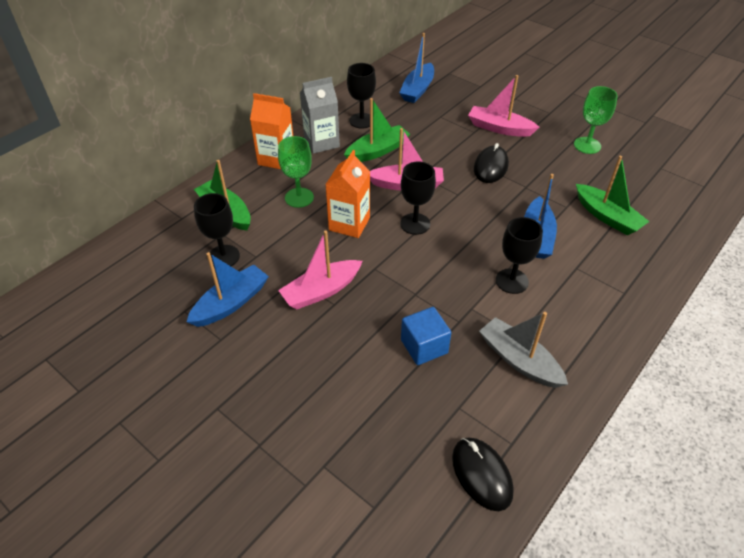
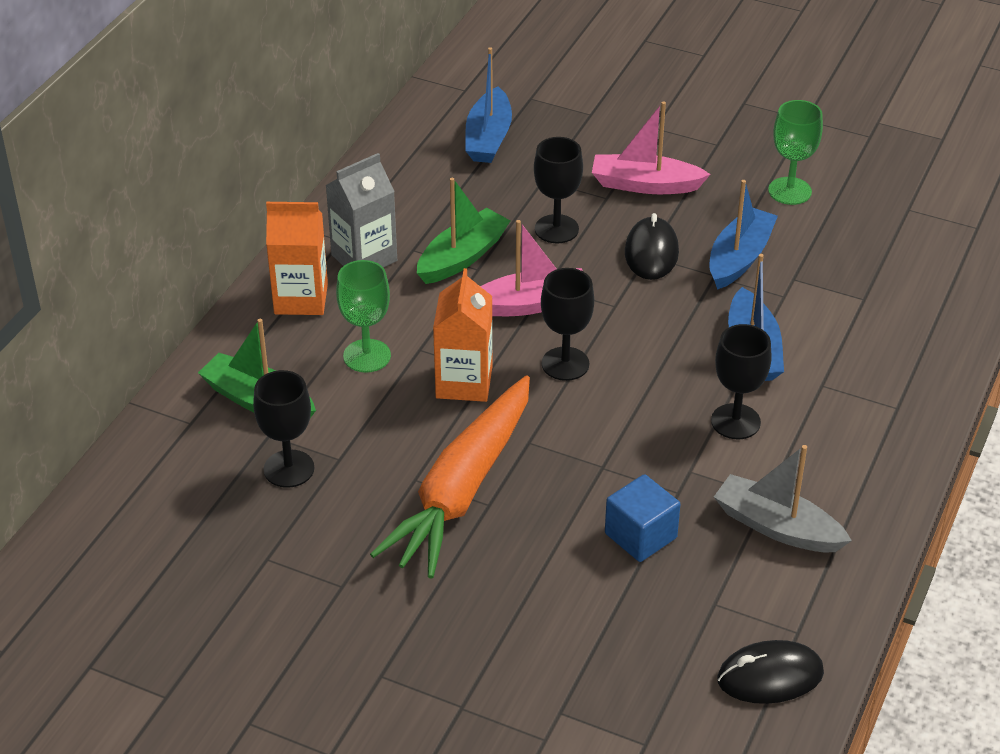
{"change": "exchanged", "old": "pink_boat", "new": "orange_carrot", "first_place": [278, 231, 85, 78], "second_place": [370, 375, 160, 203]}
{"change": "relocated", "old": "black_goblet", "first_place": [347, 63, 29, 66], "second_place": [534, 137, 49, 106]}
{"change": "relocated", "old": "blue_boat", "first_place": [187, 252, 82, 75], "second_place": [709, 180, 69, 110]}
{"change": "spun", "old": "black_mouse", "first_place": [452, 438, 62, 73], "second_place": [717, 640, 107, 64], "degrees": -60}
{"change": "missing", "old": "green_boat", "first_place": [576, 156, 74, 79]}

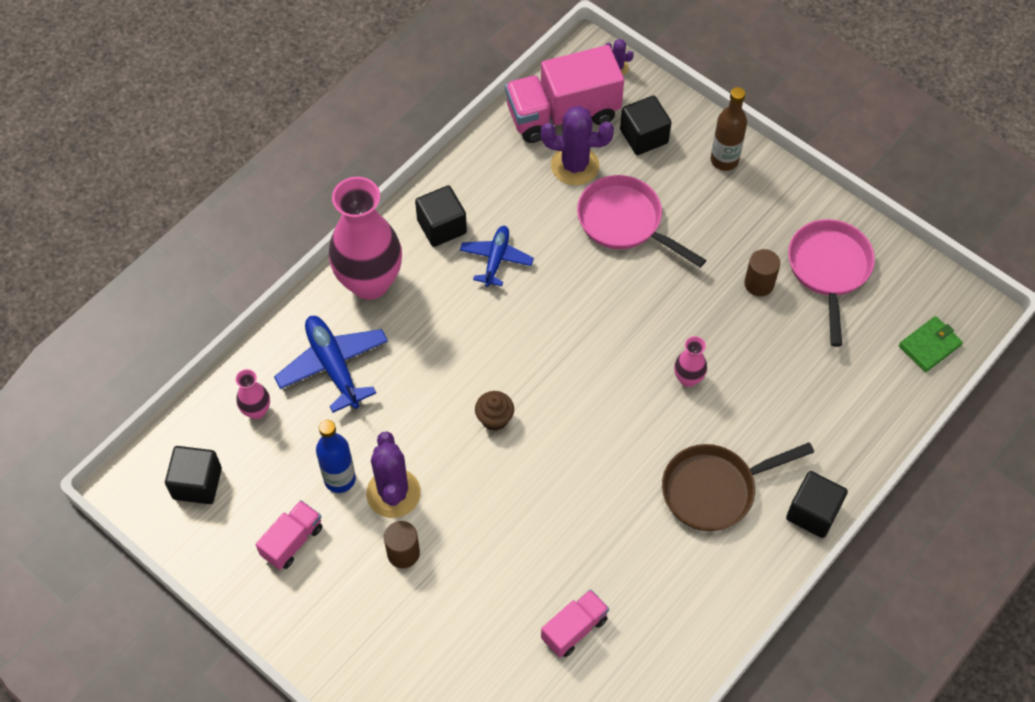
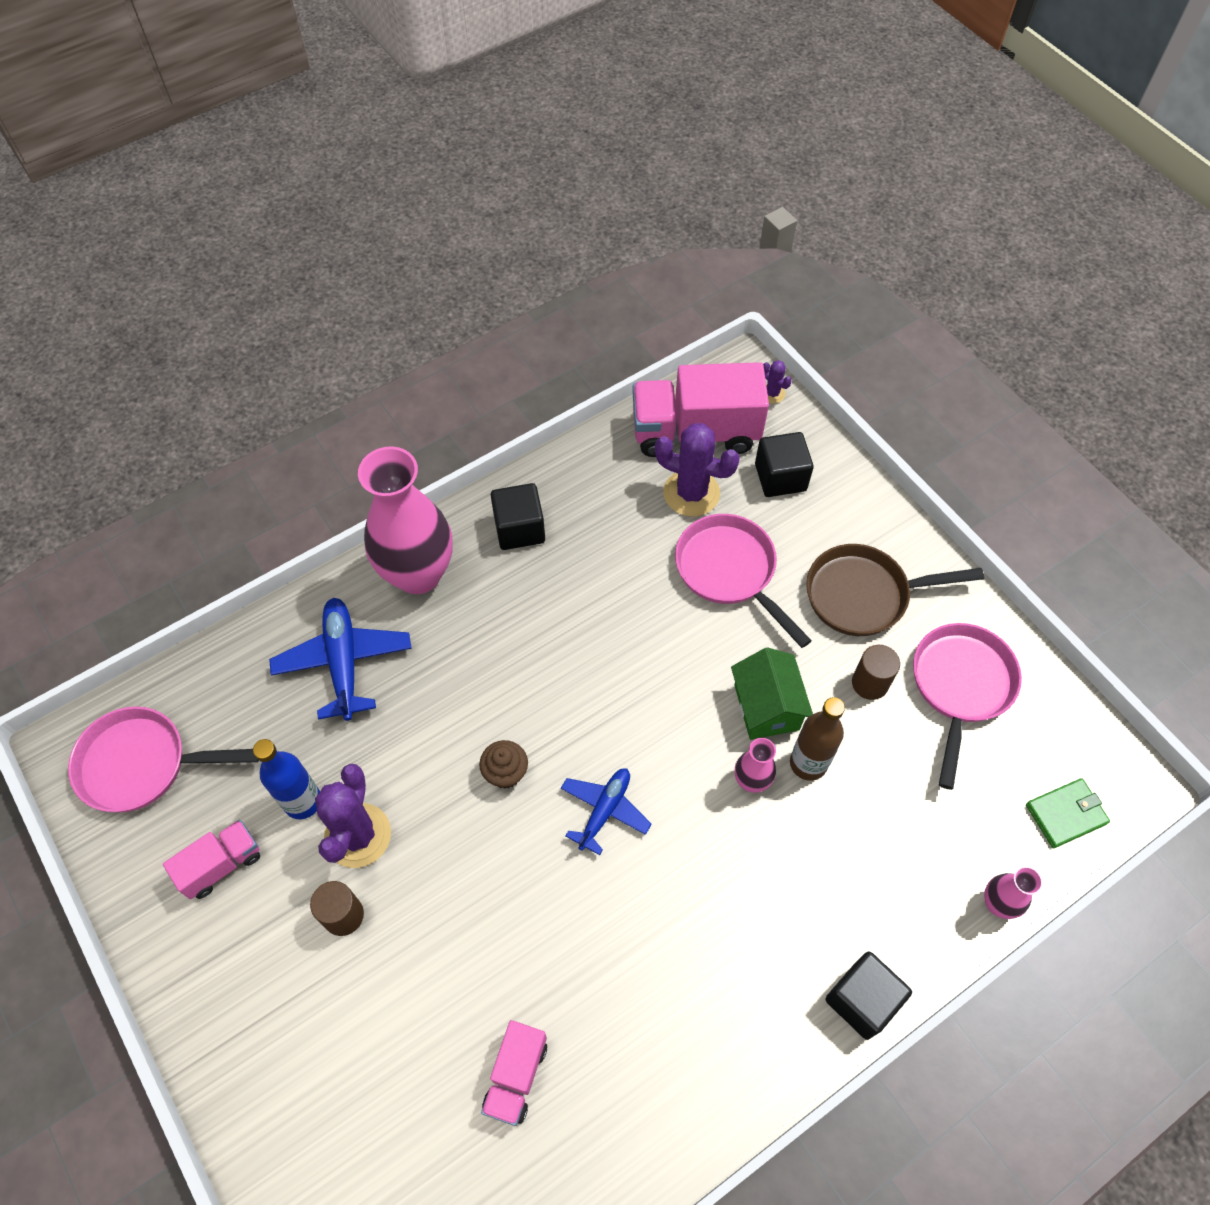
{"change": "exchanged", "old": "black_cube", "new": "pink_pan", "first_place": [165, 446, 57, 58], "second_place": [68, 706, 191, 106]}
{"change": "spun", "old": "pink_truck", "first_place": [541, 589, 68, 68], "second_place": [481, 1020, 66, 106], "degrees": 135}
{"change": "relocated", "old": "blue_plane", "first_place": [460, 226, 74, 61], "second_place": [561, 769, 91, 86]}
{"change": "appeared", "new": "green_house", "second_place": [731, 647, 82, 93]}
{"change": "relocated", "old": "brown_bottle", "first_place": [711, 87, 36, 84], "second_place": [790, 697, 55, 84]}
{"change": "relocated", "old": "brown_pan", "first_place": [662, 442, 152, 89], "second_place": [806, 544, 178, 92]}
{"change": "relocated", "old": "pink_vase", "first_place": [235, 369, 35, 50], "second_place": [984, 866, 59, 53]}

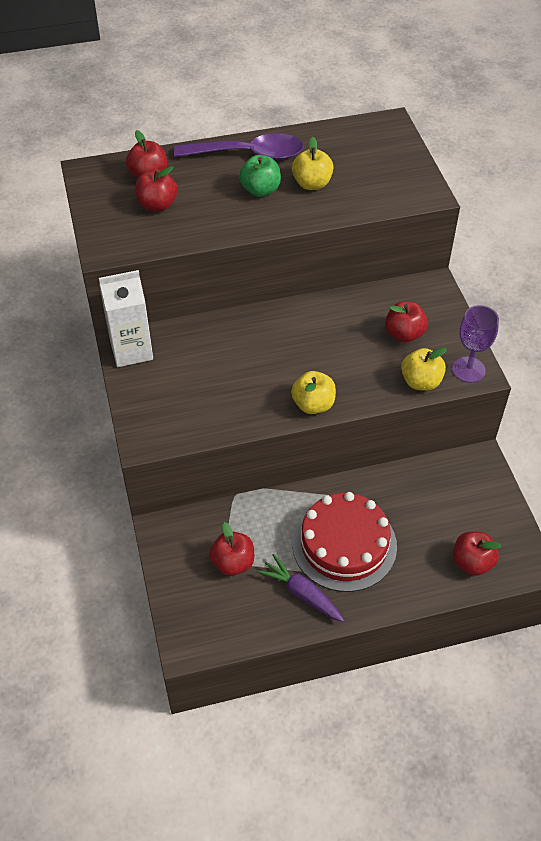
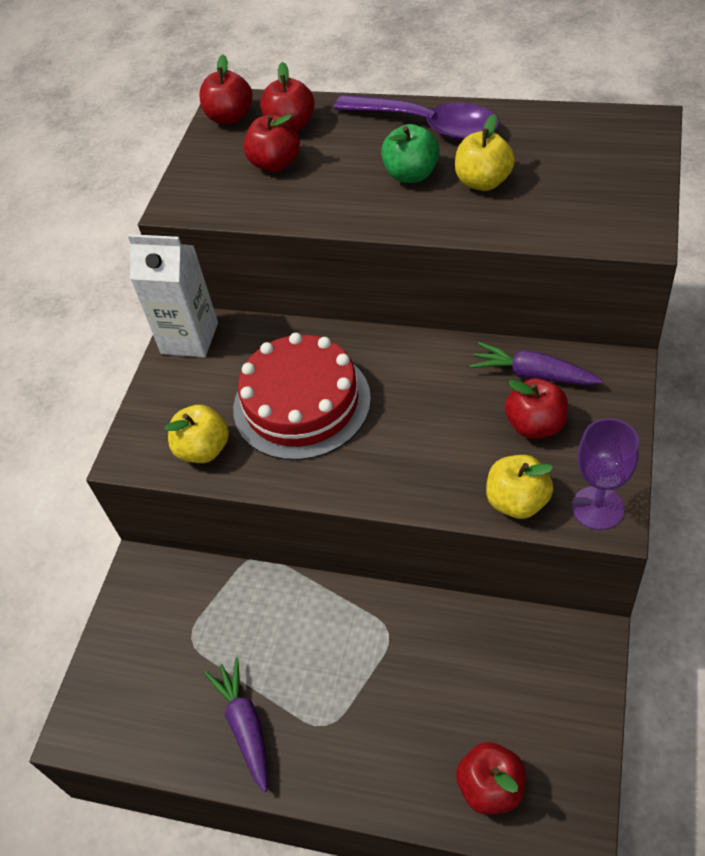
{"change": "relocated", "old": "yellow_apple", "first_place": [291, 371, 45, 43], "second_place": [164, 405, 65, 58]}
{"change": "relocated", "old": "red_apple", "first_place": [210, 522, 44, 54], "second_place": [199, 55, 53, 69]}
{"change": "relocated", "old": "red_cake", "first_place": [292, 492, 105, 100], "second_place": [233, 333, 138, 127]}
{"change": "appeared", "new": "purple_carrot", "second_place": [470, 342, 133, 43]}

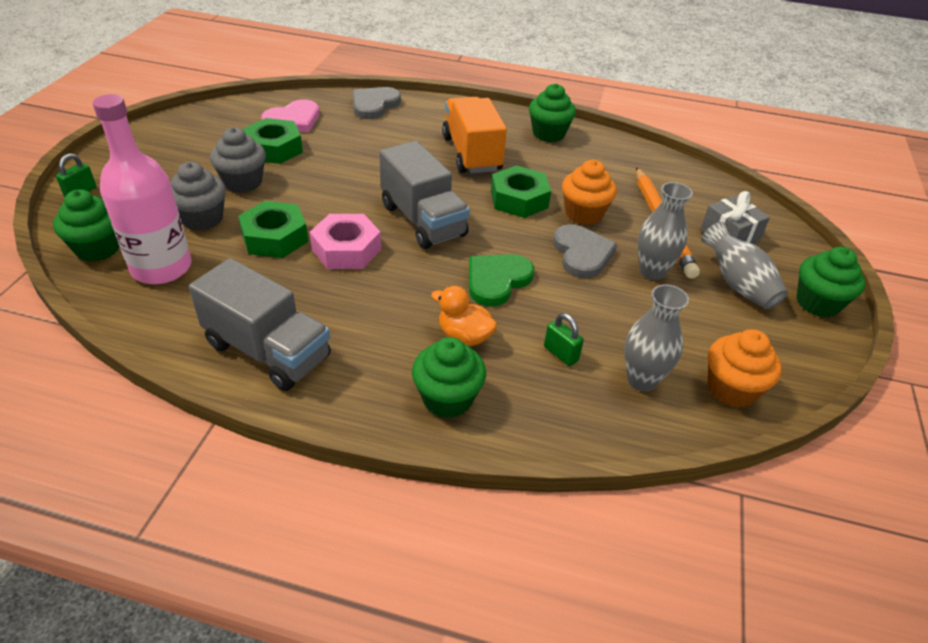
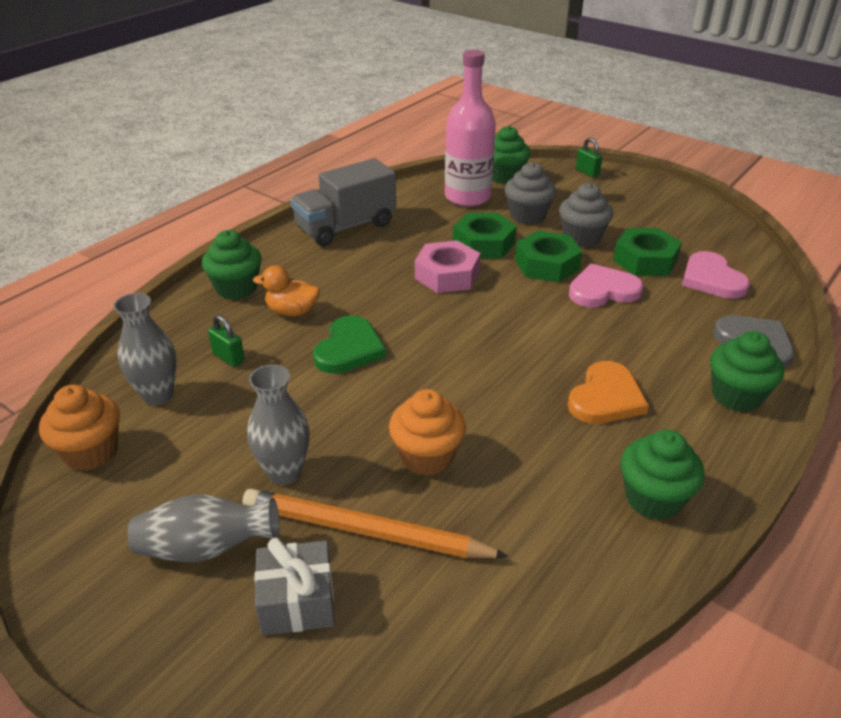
{"change": "spun", "old": "green_padlock", "first_place": [544, 313, 40, 53], "second_place": [208, 315, 37, 52], "degrees": 60}
{"change": "spun", "old": "orange_duck", "first_place": [431, 286, 66, 60], "second_place": [253, 265, 67, 51], "degrees": -135}
{"change": "spun", "old": "green_heart", "first_place": [469, 254, 65, 53], "second_place": [313, 315, 73, 59], "degrees": 45}
{"change": "relocated", "old": "green_nut", "first_place": [491, 165, 60, 53], "second_place": [515, 230, 68, 52]}
{"change": "exchanged", "old": "orange_truck", "new": "orange_heart", "first_place": [442, 97, 65, 76], "second_place": [568, 361, 81, 63]}
{"change": "appeared", "new": "pink_heart", "second_place": [569, 264, 74, 43]}
{"change": "relocated", "old": "green_cupcake", "first_place": [796, 247, 70, 71], "second_place": [710, 331, 74, 81]}
{"change": "missing", "old": "grey_truck", "first_place": [379, 141, 91, 108]}
{"change": "missing", "old": "grey_heart", "first_place": [553, 224, 64, 54]}

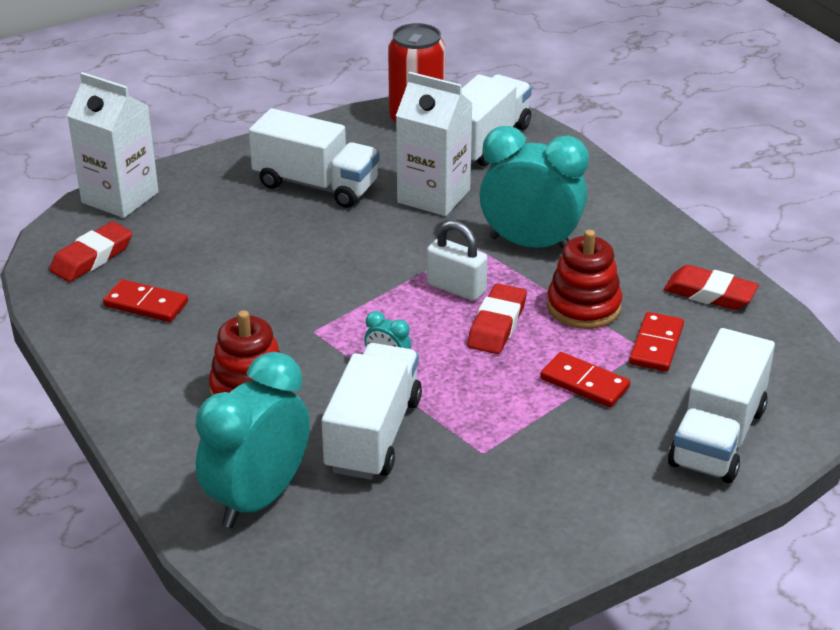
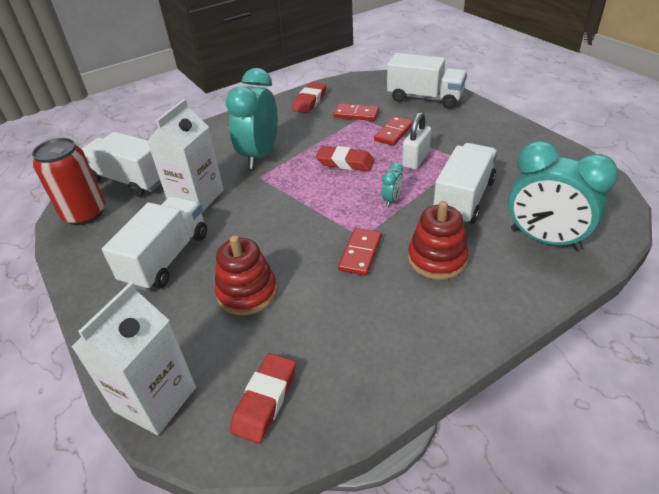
{"change": "relocated", "old": "red_stacking_toy", "first_place": [547, 230, 75, 99], "second_place": [215, 235, 62, 80]}
{"change": "spun", "old": "red_eraser", "first_place": [49, 221, 83, 61], "second_place": [230, 353, 66, 91], "degrees": 75}
{"change": "relocated", "old": "red_domino", "first_place": [103, 279, 85, 43], "second_place": [338, 228, 44, 48]}
{"change": "relocated", "old": "white_padlock", "first_place": [427, 220, 60, 81], "second_place": [402, 112, 29, 58]}
{"change": "spun", "old": "white_truck", "first_place": [322, 343, 100, 137], "second_place": [433, 143, 64, 82], "degrees": 105}

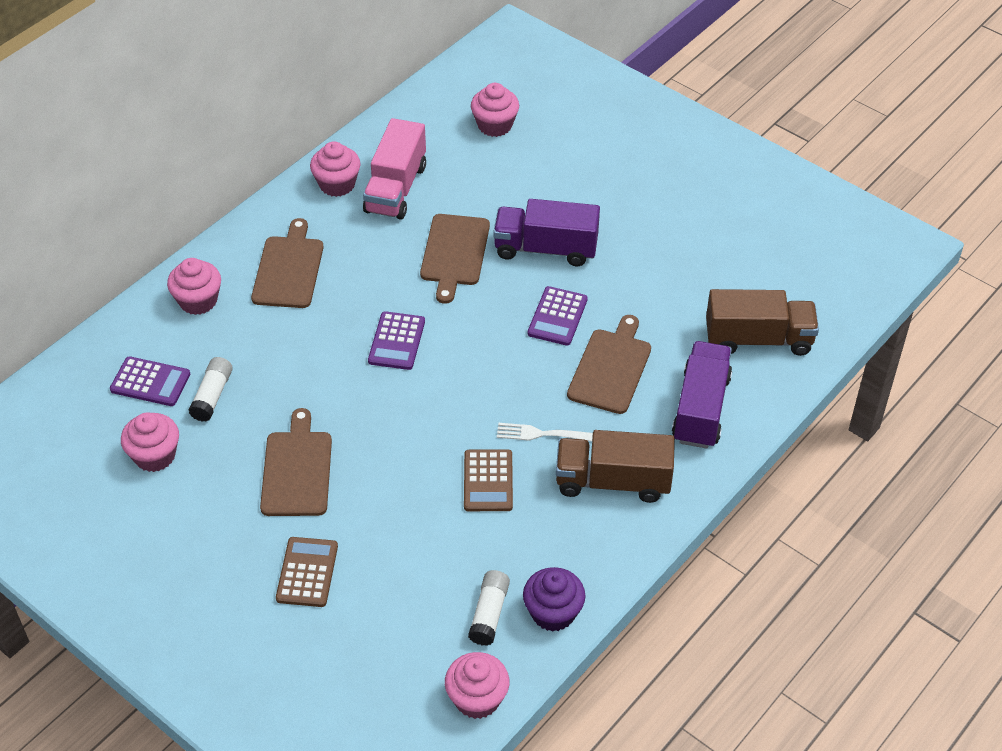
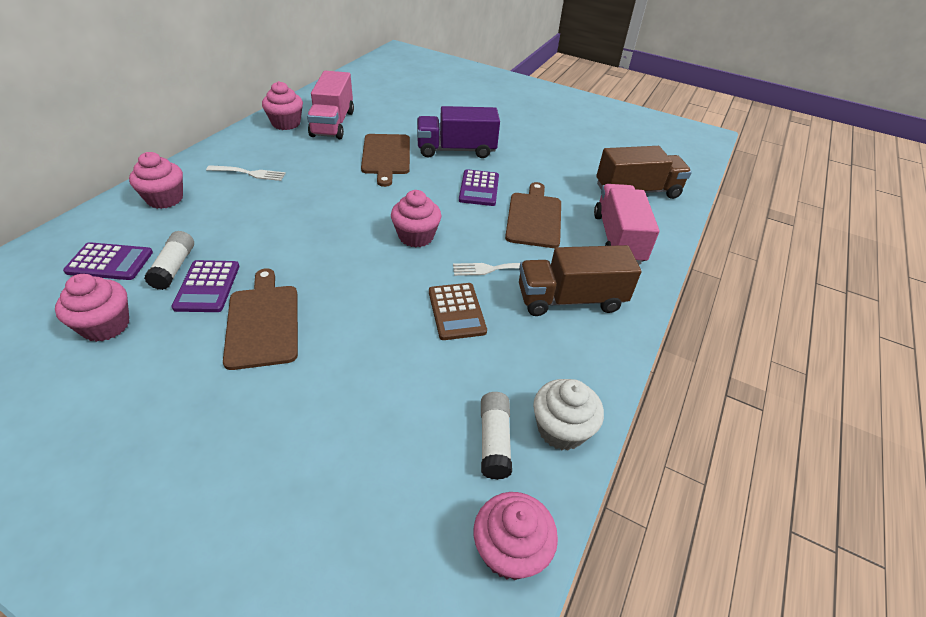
{"change": "relocated", "old": "purple_calculator", "first_place": [368, 311, 57, 59], "second_place": [171, 260, 68, 52]}
{"change": "exchanged", "old": "brown_cutting_board", "new": "white_fork", "first_place": [251, 218, 72, 90], "second_place": [206, 165, 80, 16]}
{"change": "relocated", "old": "pink_cupcake", "first_place": [471, 83, 48, 54], "second_place": [391, 190, 50, 57]}
{"change": "colour", "old": "purple_cupcake", "new": "white_cupcake", "first_place": [523, 567, 63, 65], "second_place": [533, 379, 71, 71]}
{"change": "colour", "old": "purple_truck", "new": "pink_truck", "first_place": [672, 341, 60, 108], "second_place": [594, 184, 65, 81]}
{"change": "missing", "old": "brown_calculator", "first_place": [276, 537, 62, 70]}

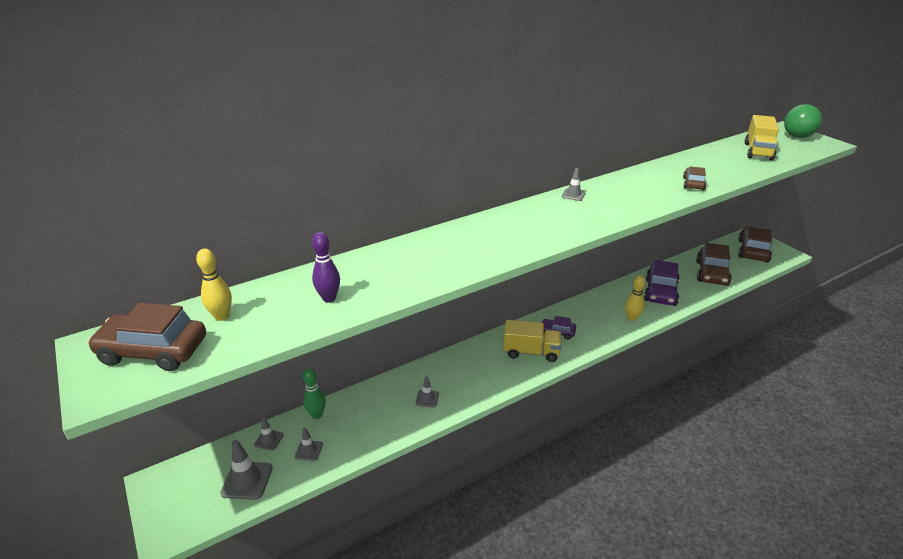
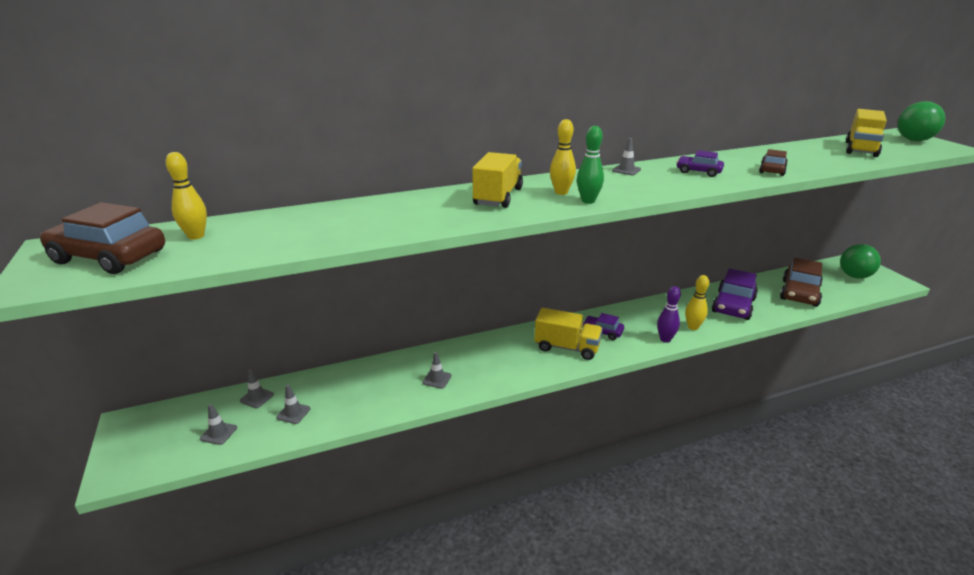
{"change": "size", "old": "grey_traffic_cone", "first_place": [220, 440, 53, 60], "second_place": [200, 404, 37, 41], "factor": 0.59}
{"change": "appeared", "new": "yellow_truck", "second_place": [472, 152, 51, 56]}
{"change": "appeared", "new": "yellow_bowling_pin", "second_place": [550, 119, 26, 76]}
{"change": "relocated", "old": "green_bowling_pin", "first_place": [303, 368, 23, 51], "second_place": [577, 126, 27, 78]}
{"change": "relocated", "old": "purple_bowling_pin", "first_place": [312, 232, 28, 71], "second_place": [657, 286, 24, 57]}
{"change": "appeared", "new": "purple_car", "second_place": [676, 150, 48, 27]}
{"change": "exchanged", "old": "brown_car", "new": "green_ball", "first_place": [738, 226, 34, 37], "second_place": [840, 244, 41, 34]}

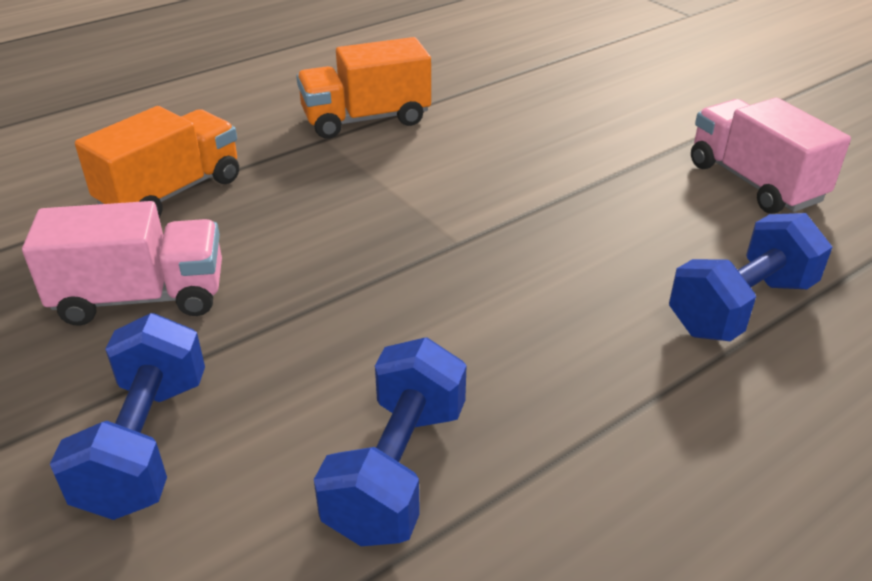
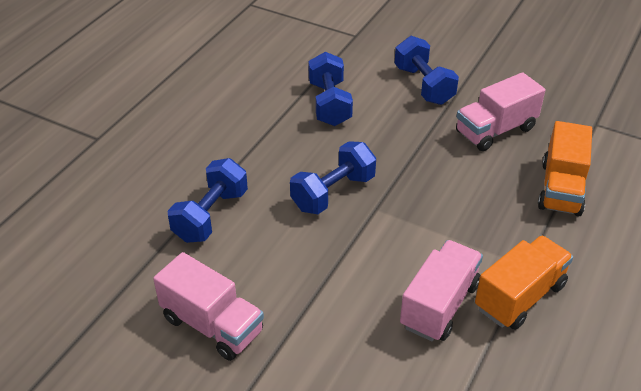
{"change": "appeared", "new": "blue_dumbbell", "second_place": [290, 141, 86, 73]}
{"change": "appeared", "new": "pink_truck", "second_place": [400, 240, 83, 101]}

